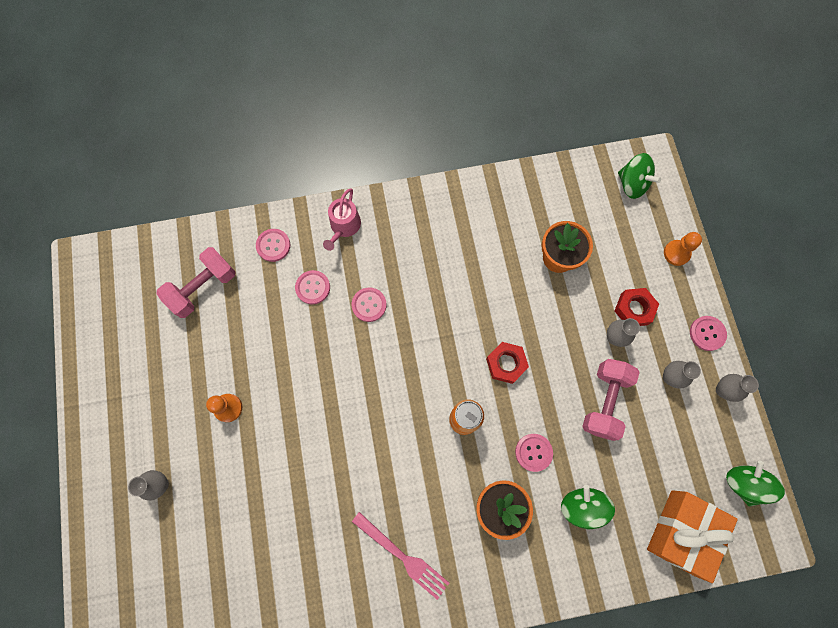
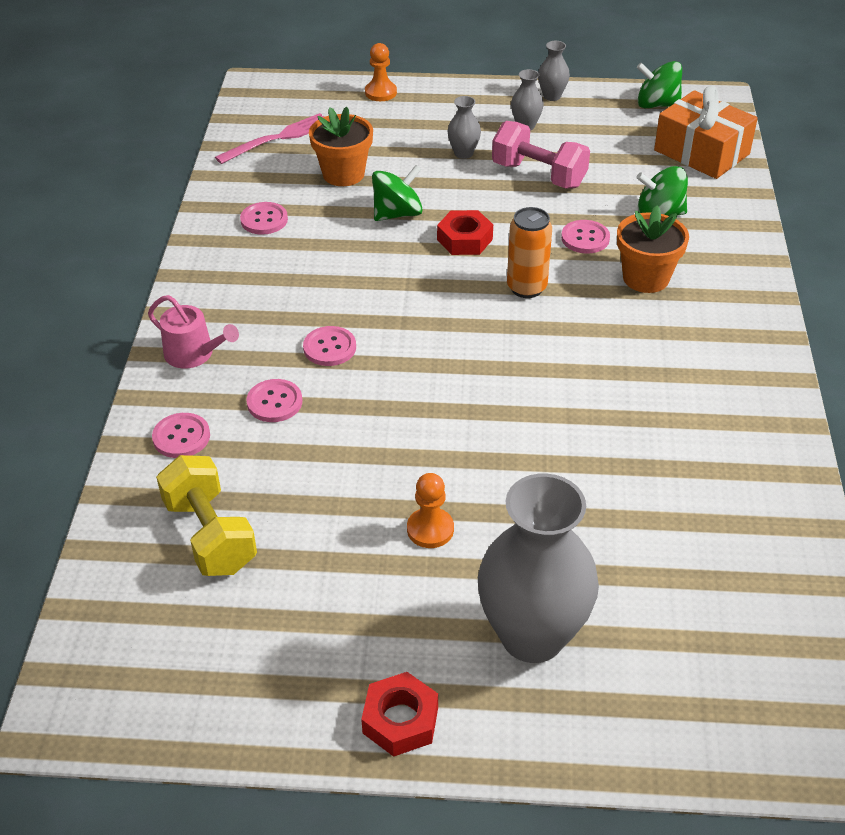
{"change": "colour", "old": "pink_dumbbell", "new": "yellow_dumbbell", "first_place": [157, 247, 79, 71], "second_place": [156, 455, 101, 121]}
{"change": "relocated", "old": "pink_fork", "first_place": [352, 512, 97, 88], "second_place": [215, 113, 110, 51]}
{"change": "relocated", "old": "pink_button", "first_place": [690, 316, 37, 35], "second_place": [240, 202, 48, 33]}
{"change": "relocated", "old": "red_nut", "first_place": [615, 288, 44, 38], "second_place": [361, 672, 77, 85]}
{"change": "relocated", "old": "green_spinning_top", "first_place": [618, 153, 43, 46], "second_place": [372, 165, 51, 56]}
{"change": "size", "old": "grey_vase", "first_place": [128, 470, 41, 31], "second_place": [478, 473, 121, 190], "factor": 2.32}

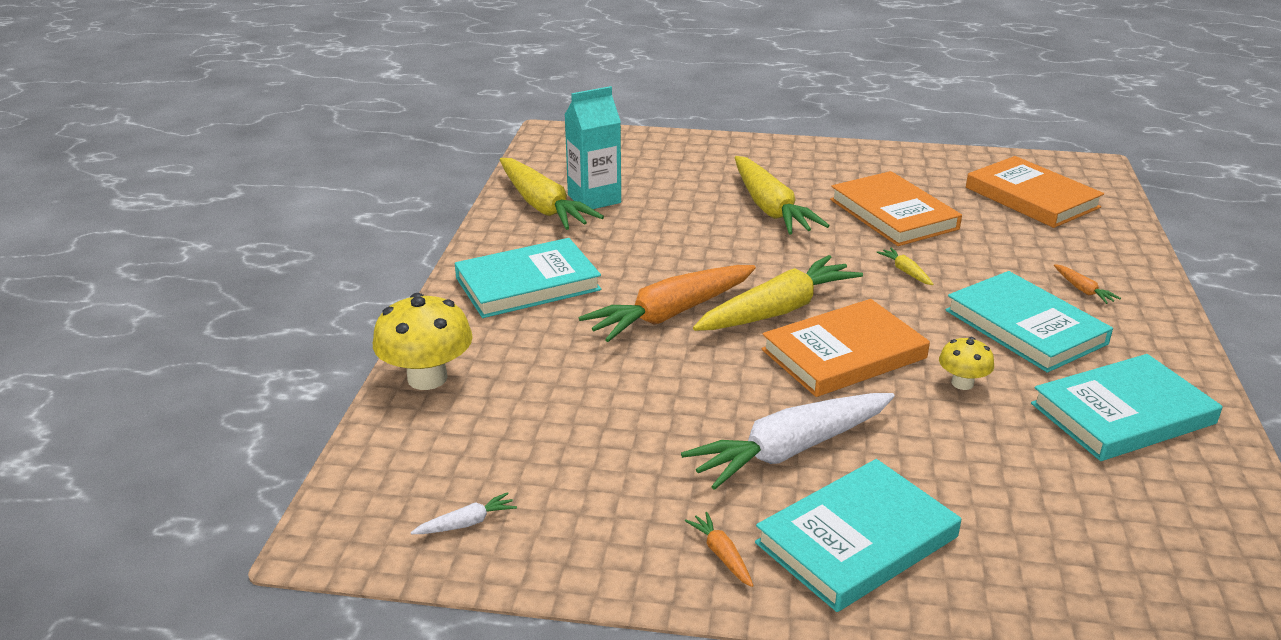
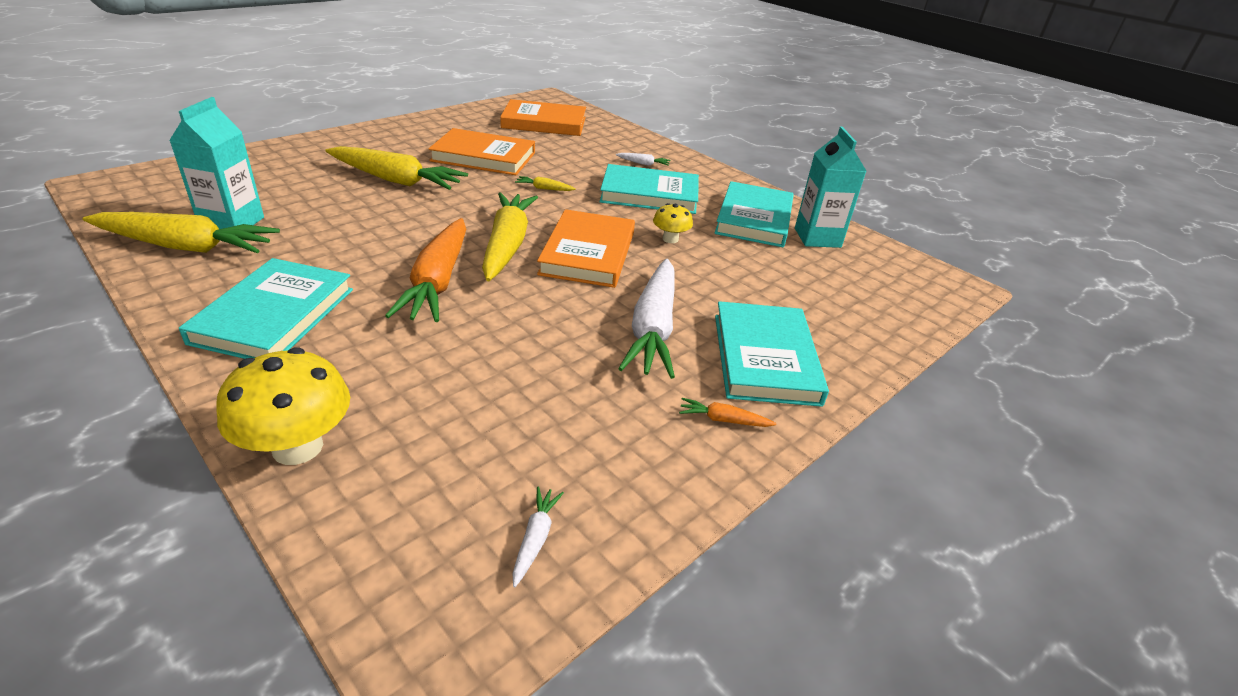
{"change": "colour", "old": "orange_carrot", "new": "white_carrot", "first_place": [1054, 264, 67, 40], "second_place": [616, 153, 54, 13]}
{"change": "appeared", "new": "turquoise_carton", "second_place": [795, 127, 71, 121]}

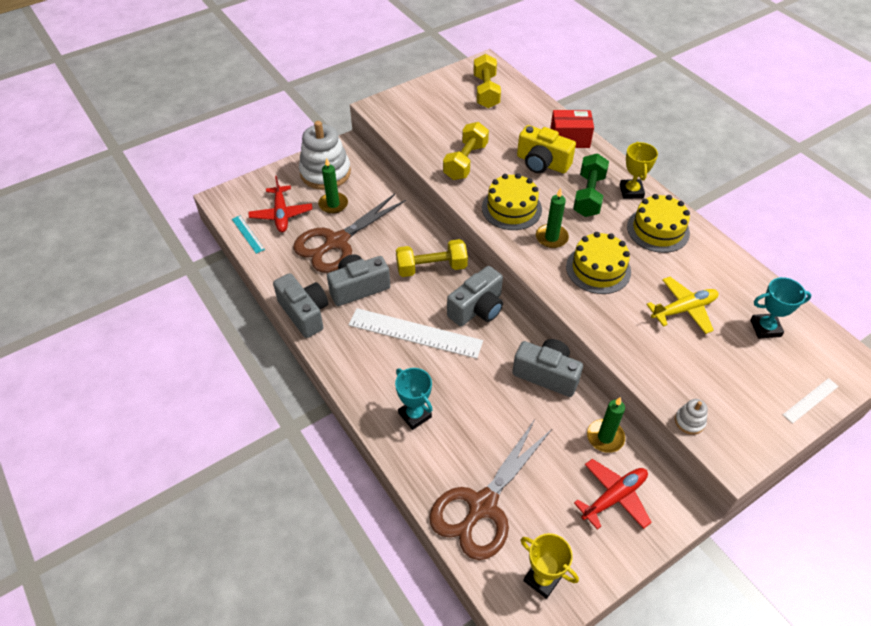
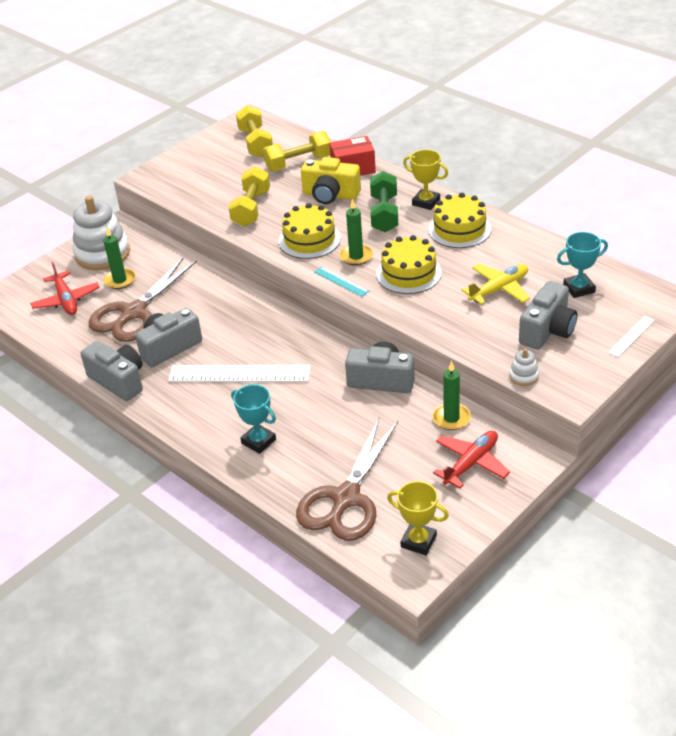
{"change": "relocated", "old": "yellow_dumbbell", "first_place": [396, 239, 72, 38], "second_place": [263, 131, 68, 41]}
{"change": "relocated", "old": "turquoise_ruler", "first_place": [232, 216, 33, 38], "second_place": [315, 267, 54, 30]}
{"change": "spun", "old": "yellow_trophy", "first_place": [620, 142, 38, 57], "second_place": [403, 149, 45, 61], "degrees": -45}
{"change": "relocated", "old": "grey_camera", "first_place": [447, 266, 56, 60], "second_place": [519, 281, 58, 69]}

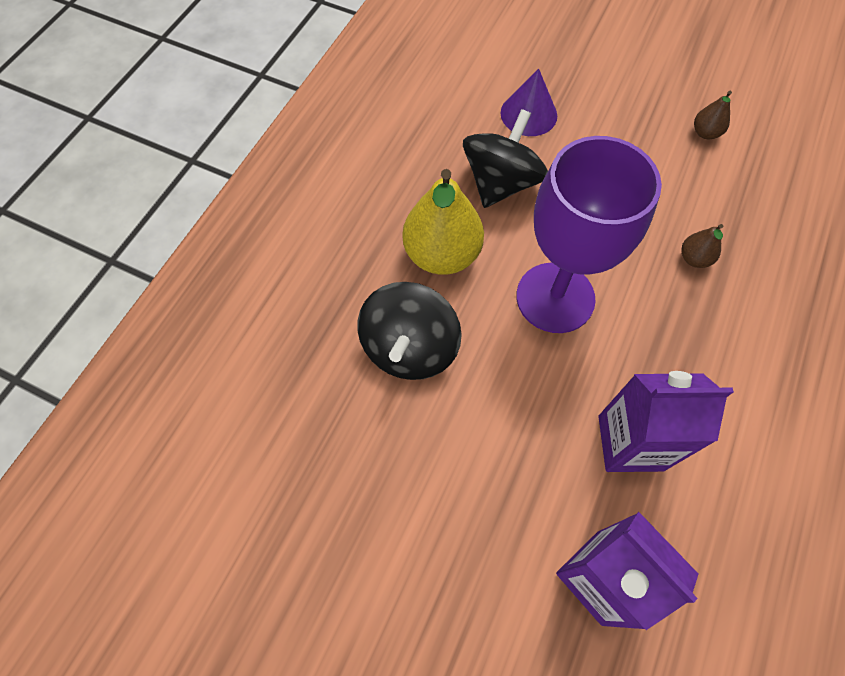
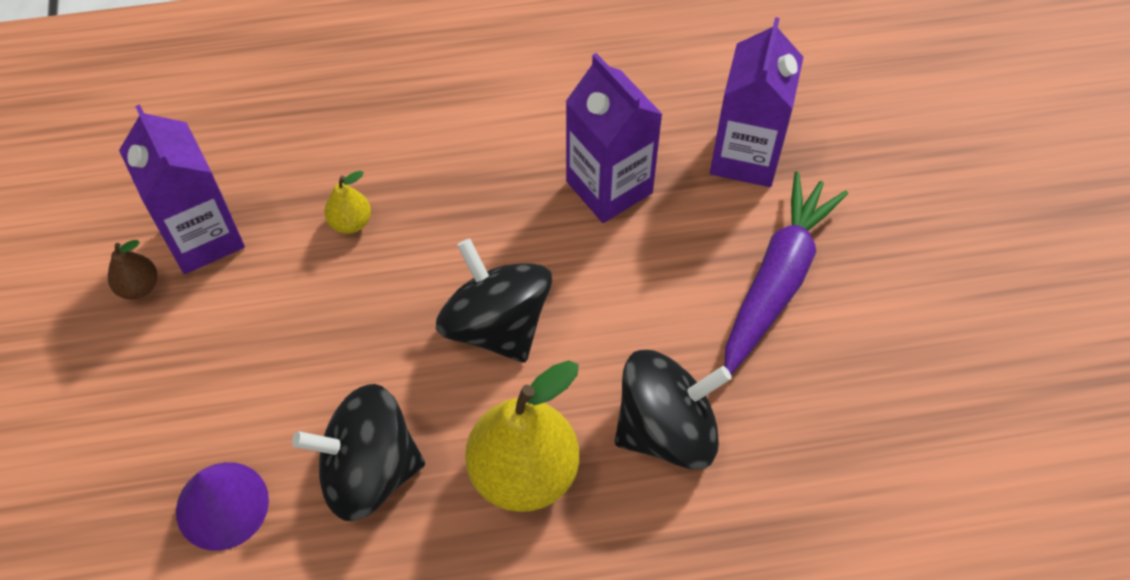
{"change": "appeared", "new": "purple_carton", "second_place": [119, 104, 126, 170]}
{"change": "colour", "old": "brown_pear", "new": "yellow_pear", "first_place": [682, 224, 41, 44], "second_place": [324, 171, 47, 63]}
{"change": "exchanged", "old": "purple_goblet", "new": "black_spinning_top", "first_place": [516, 136, 146, 197], "second_place": [436, 239, 116, 123]}
{"change": "appeared", "new": "purple_carrot", "second_place": [725, 171, 123, 203]}

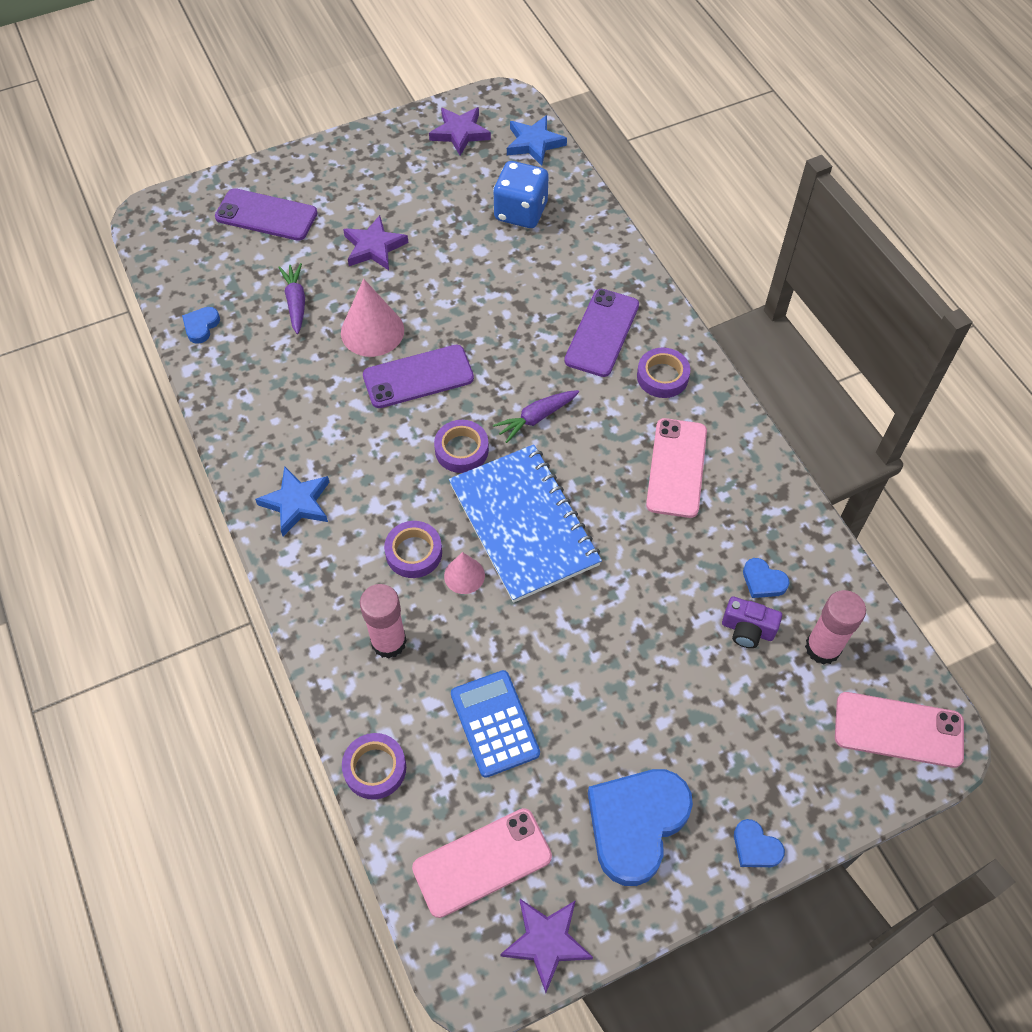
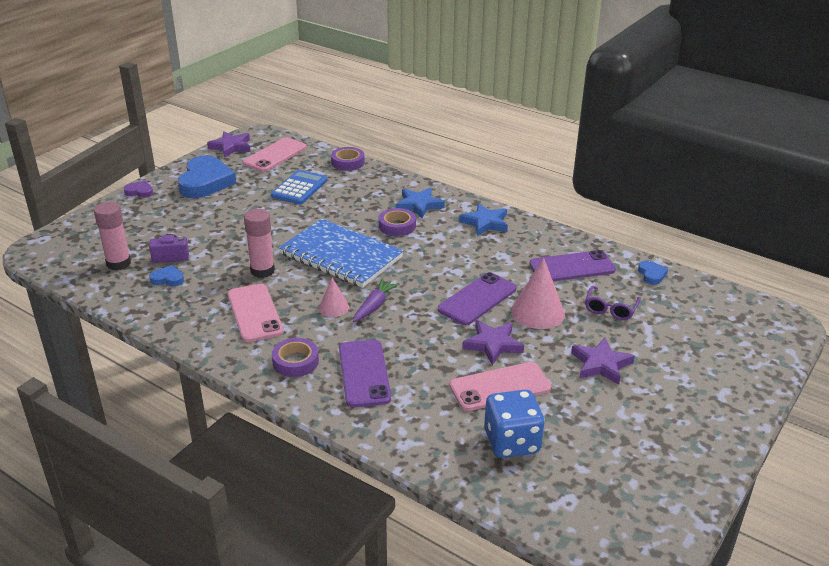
{"change": "colour", "old": "blue_heart", "new": "purple_heart", "first_place": [734, 819, 51, 48], "second_place": [124, 180, 29, 18]}
{"change": "relocated", "old": "pink_glue_stick", "first_place": [360, 584, 47, 75], "second_place": [244, 209, 31, 69]}
{"change": "spun", "old": "blue_calculator", "first_place": [451, 670, 89, 108], "second_place": [271, 170, 56, 34], "degrees": -105}
{"change": "relocated", "old": "pink_cone", "first_place": [444, 552, 41, 42], "second_place": [319, 277, 30, 40]}
{"change": "relocated", "old": "blue_star", "first_place": [507, 115, 60, 51], "second_place": [396, 187, 49, 31]}
{"change": "relocated", "old": "pink_phone", "first_place": [835, 692, 129, 76], "second_place": [449, 362, 102, 49]}
{"change": "relocated", "old": "purple_star", "first_place": [429, 107, 62, 49], "second_place": [462, 320, 62, 45]}
{"change": "relocated", "old": "purple_phone", "first_place": [215, 188, 103, 53], "second_place": [529, 250, 87, 31]}
{"change": "exchanged", "old": "purple_carrot", "new": "purple_glasses", "first_place": [278, 263, 27, 71], "second_place": [585, 286, 56, 34]}
{"change": "missing", "old": "purple_tape", "first_place": [434, 420, 55, 53]}

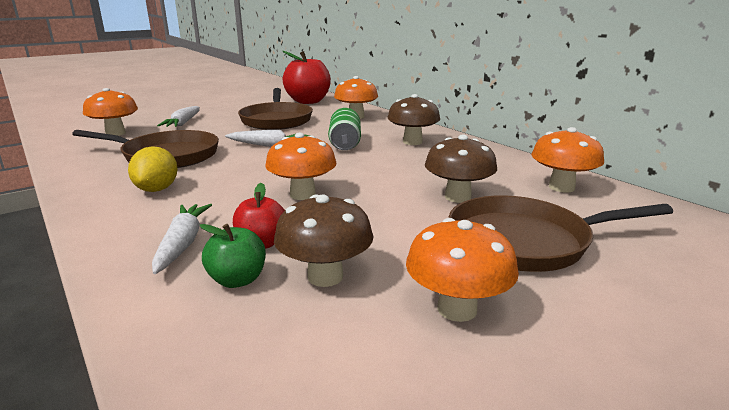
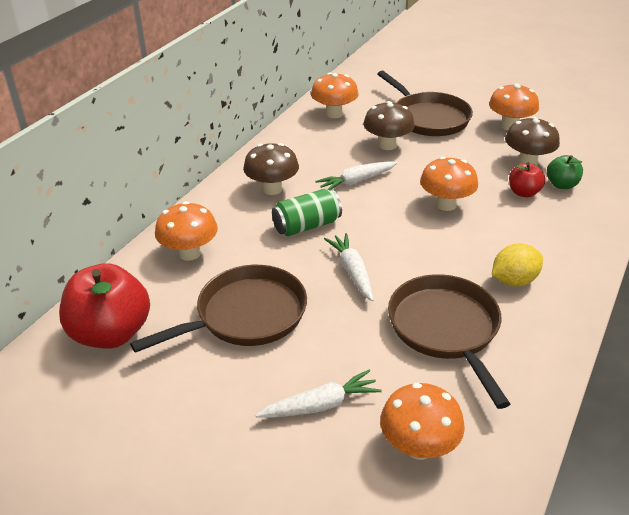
{"change": "relocated", "old": "white_carrot", "first_place": [152, 204, 60, 70], "second_place": [316, 161, 81, 29]}

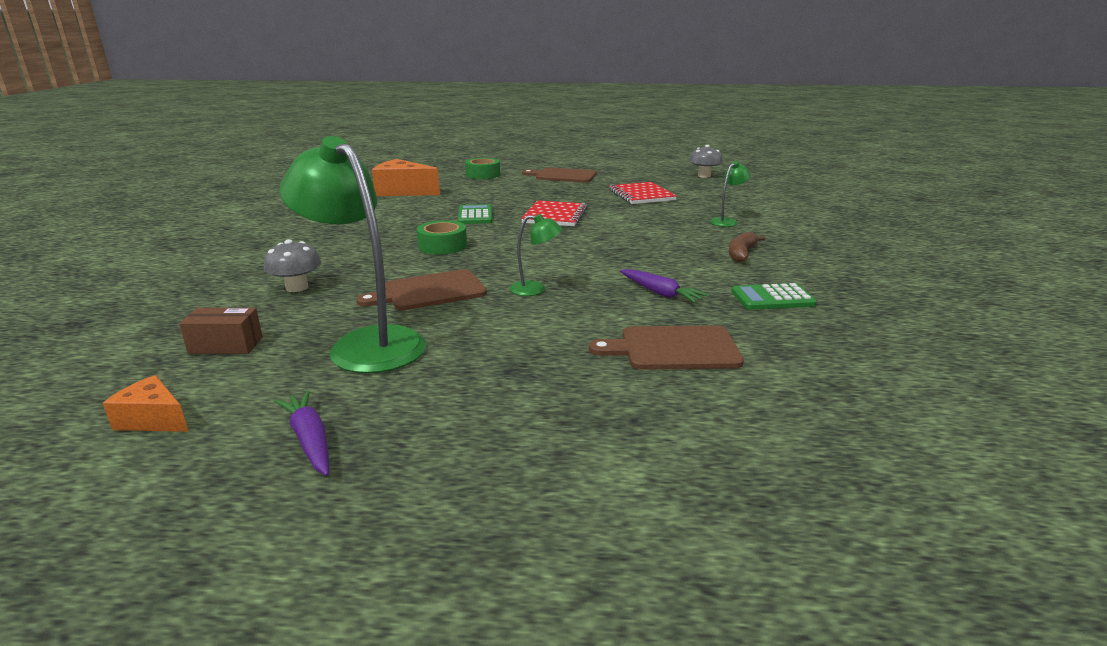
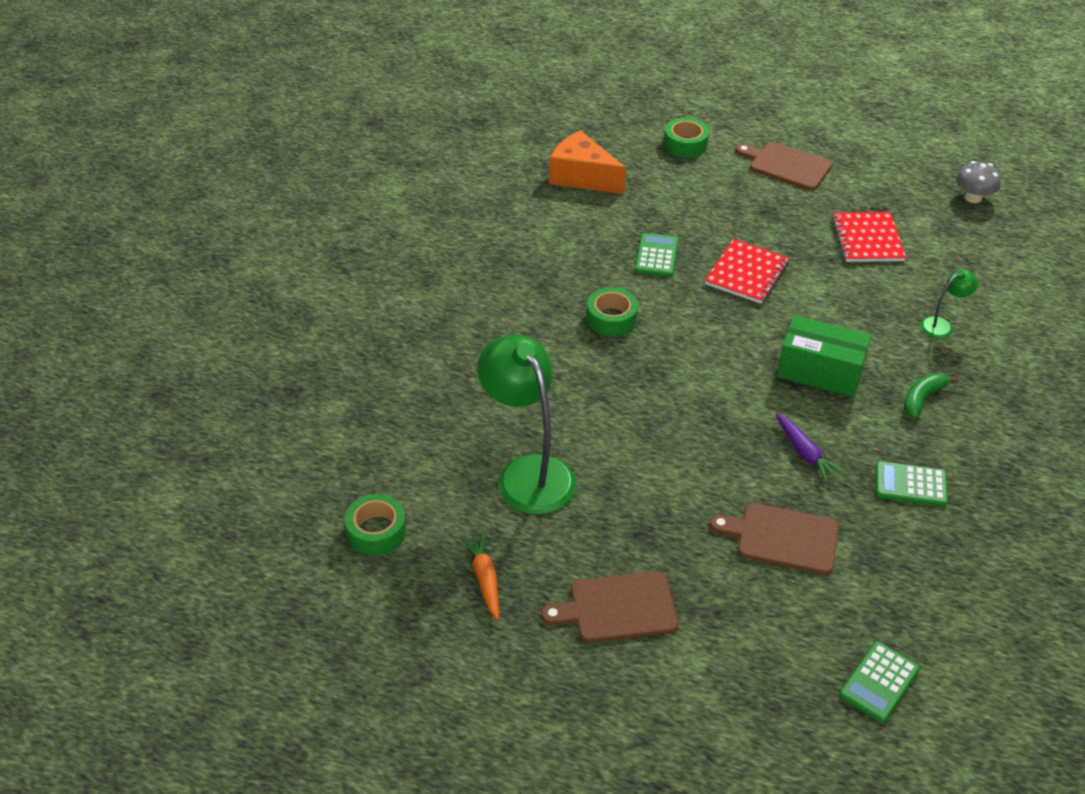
{"change": "exchanged", "old": "orange_cheese", "new": "green_tape", "first_place": [103, 375, 86, 57], "second_place": [345, 494, 61, 62]}
{"change": "colour", "old": "purple_carrot", "new": "orange_carrot", "first_place": [274, 391, 55, 85], "second_place": [460, 531, 39, 89]}
{"change": "relocated", "old": "brown_cutting_board", "first_place": [356, 269, 131, 41], "second_place": [541, 571, 137, 72]}
{"change": "appeared", "new": "green_box", "second_place": [777, 315, 94, 82]}
{"change": "appeared", "new": "green_calculator", "second_place": [839, 642, 81, 81]}
{"change": "colour", "old": "brown_banana", "new": "green_banana", "first_place": [729, 232, 37, 30], "second_place": [904, 373, 55, 46]}
{"change": "missing", "old": "brown_box", "first_place": [179, 308, 84, 46]}
{"change": "missing", "old": "grey_mushroom", "first_place": [264, 239, 57, 53]}
{"change": "missing", "old": "green_lamp", "first_place": [510, 214, 53, 82]}

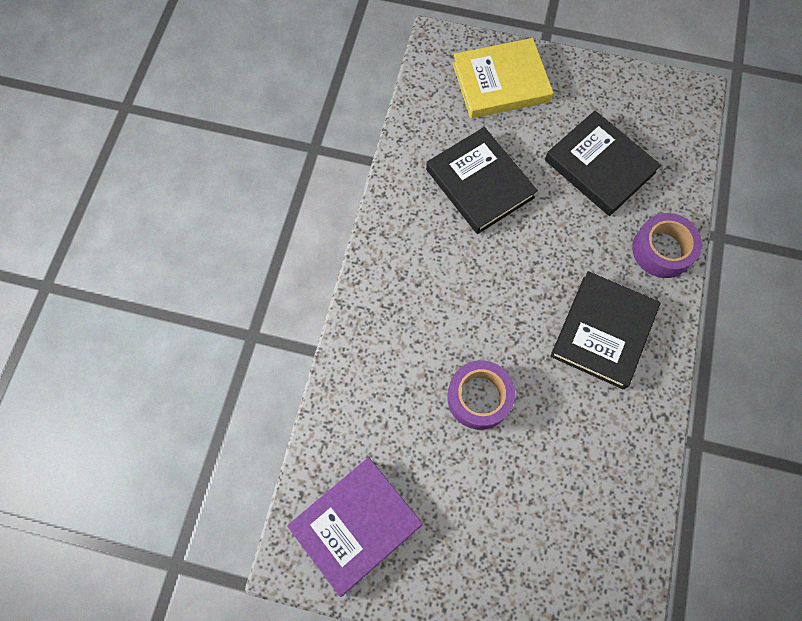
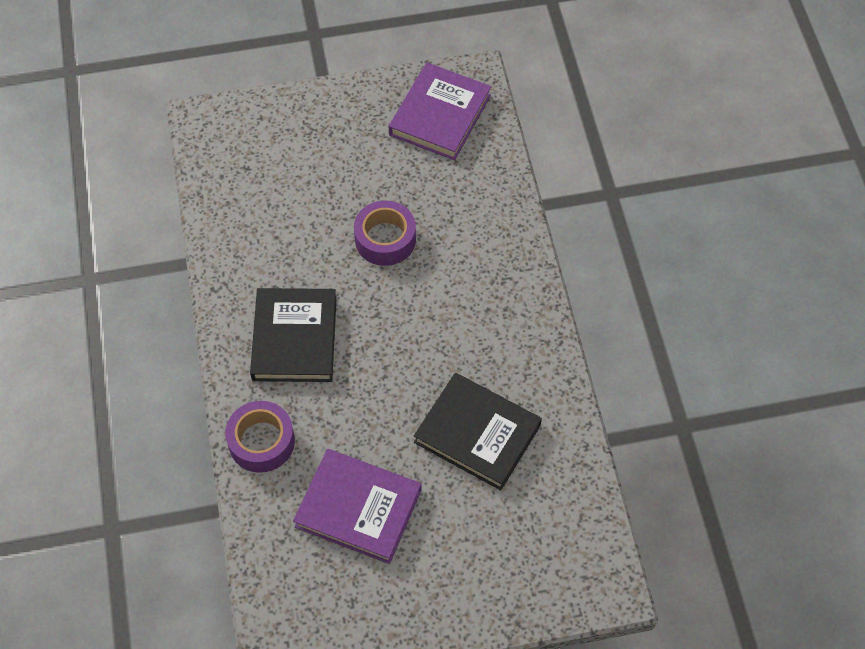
{"change": "colour", "old": "black_book", "new": "purple_book", "first_place": [545, 111, 116, 105], "second_place": [293, 449, 129, 115]}
{"change": "missing", "old": "yellow_book", "first_place": [452, 38, 101, 81]}

